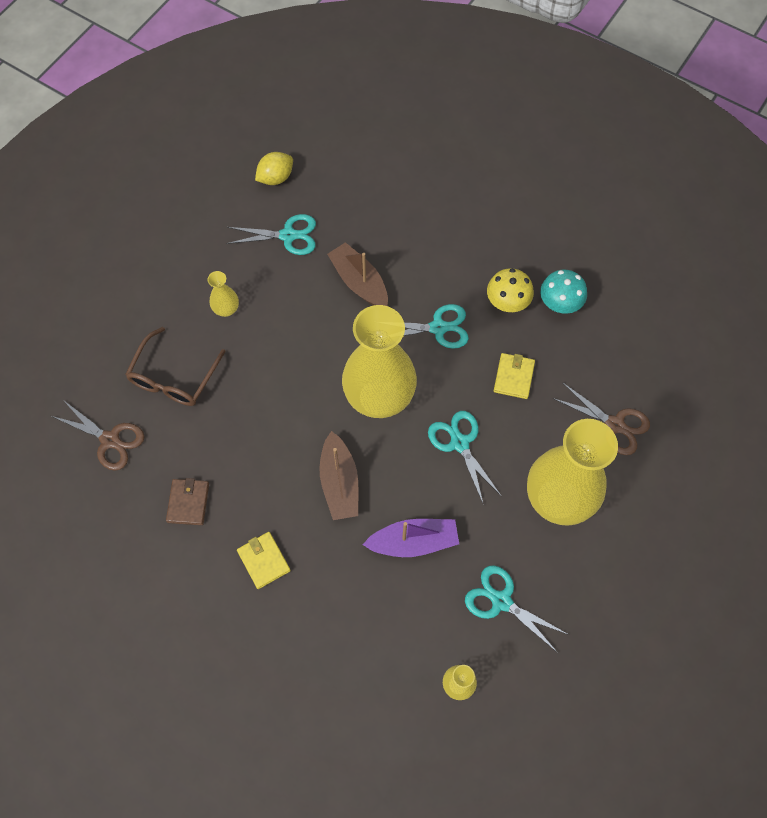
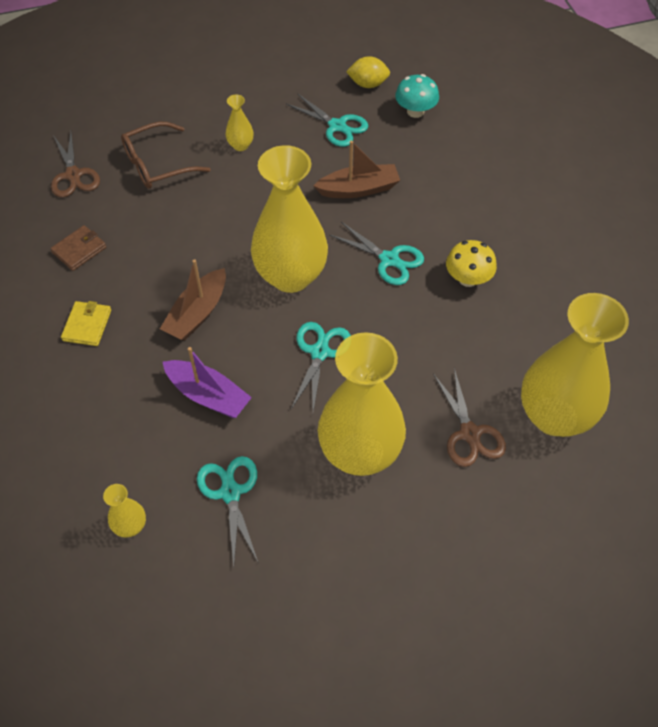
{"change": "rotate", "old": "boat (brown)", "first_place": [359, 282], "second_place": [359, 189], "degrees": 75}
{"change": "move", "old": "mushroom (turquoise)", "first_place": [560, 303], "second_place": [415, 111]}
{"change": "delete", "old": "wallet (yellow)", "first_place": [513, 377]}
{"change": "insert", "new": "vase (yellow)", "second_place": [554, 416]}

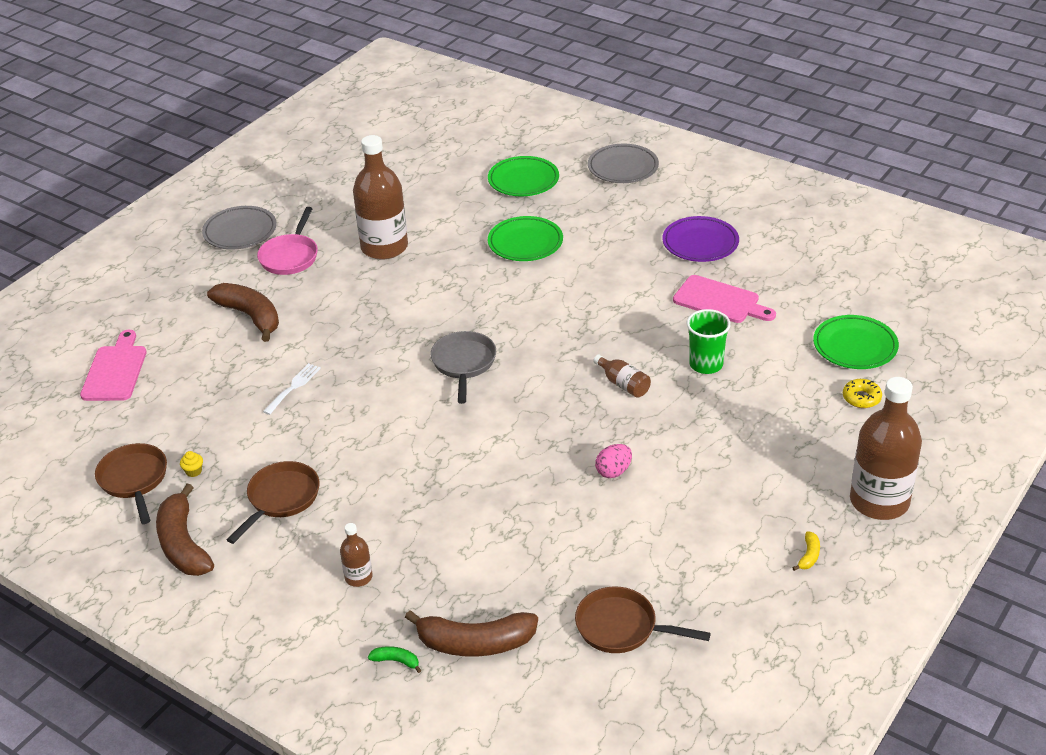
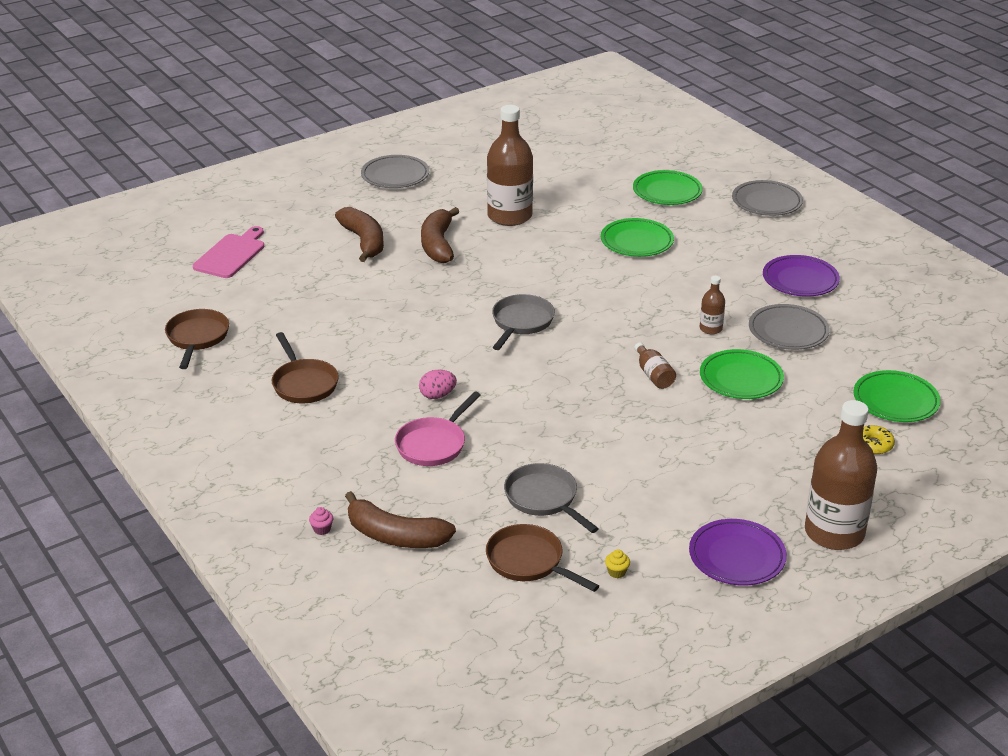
{"change": "move", "old": "pan (pink)", "first_place": [290, 256], "second_place": [434, 444]}
{"change": "replace", "old": "cutting board (pink)", "new": "plate (grey)", "first_place": [720, 301], "second_place": [788, 331]}
{"change": "replace", "old": "cup (green)", "new": "plate (green)", "first_place": [706, 364], "second_place": [741, 379]}
{"change": "delete", "old": "fork (white)", "first_place": [293, 387]}
{"change": "move", "old": "egg (pink)", "first_place": [613, 471], "second_place": [437, 395]}
{"change": "move", "old": "cupcake (yellow)", "first_place": [193, 471], "second_place": [616, 572]}
{"change": "rotate", "old": "pan (brown)", "first_place": [281, 499], "second_place": [303, 383], "degrees": 105}
{"change": "move", "old": "banana (brown)", "first_place": [183, 544], "second_place": [438, 244]}
{"change": "move", "old": "bottle (brown)", "first_place": [358, 577], "second_place": [710, 329]}
{"change": "replace", "old": "banana (yellow)", "new": "plate (purple)", "first_place": [809, 556], "second_place": [737, 557]}
{"change": "replace", "old": "banana (green)", "new": "cupcake (pink)", "first_place": [396, 661], "second_place": [322, 529]}
{"change": "insert", "new": "pan (grey)", "second_place": [544, 499]}

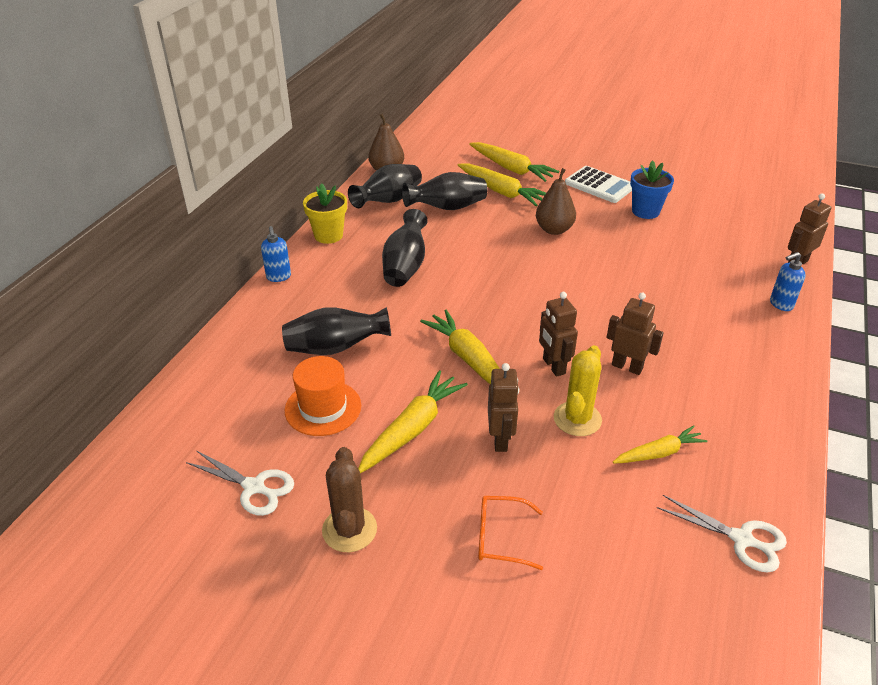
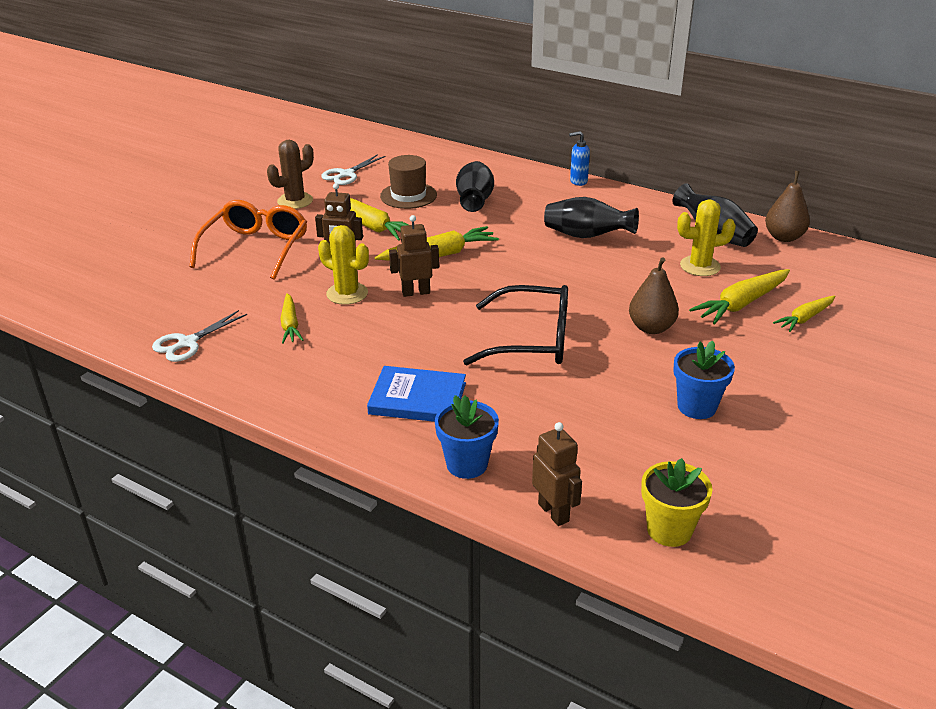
{"change": "resize", "old": "carrot (yellow)", "first_place": [511, 168], "second_place": [805, 318], "factor": 0.63}
{"change": "delete", "old": "calculator (white)", "first_place": [599, 185]}
{"change": "replace", "old": "vase (black)", "new": "cactus (yellow)", "first_place": [447, 208], "second_place": [700, 266]}
{"change": "move", "old": "flower pot (yellow)", "first_place": [328, 235], "second_place": [669, 530]}
{"change": "replace", "old": "soap dispenser (blue)", "new": "flower pot (blue)", "first_place": [780, 304], "second_place": [467, 464]}
{"change": "delete", "old": "robot (brown)", "first_place": [627, 367]}
{"change": "recolor", "old": "hat (orange)", "new": "hat (brown)", "first_place": [323, 408], "second_place": [408, 195]}
{"change": "rotate", "old": "cactus (brown)", "first_place": [349, 529], "second_place": [295, 201], "degrees": -45}
{"change": "resize", "old": "glasses (orange)", "first_place": [500, 537], "second_place": [256, 248], "factor": 1.87}
{"change": "insert", "new": "glasses (black)", "second_place": [532, 340]}
{"change": "insert", "new": "book (blue)", "second_place": [417, 398]}

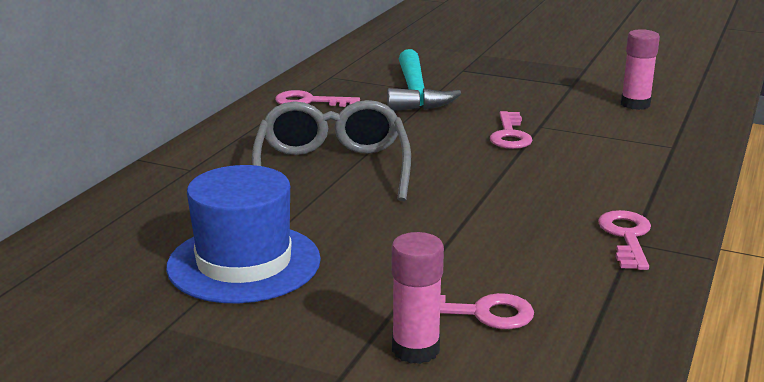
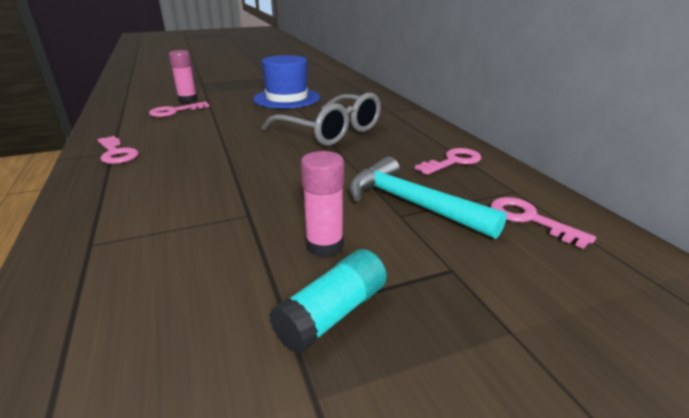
{"change": "move", "old": "glue stick (pink)", "first_place": [635, 104], "second_place": [324, 245]}
{"change": "move", "old": "key (pink)", "first_place": [510, 135], "second_place": [529, 219]}
{"change": "insert", "new": "glue stick (turquoise)", "second_place": [332, 314]}

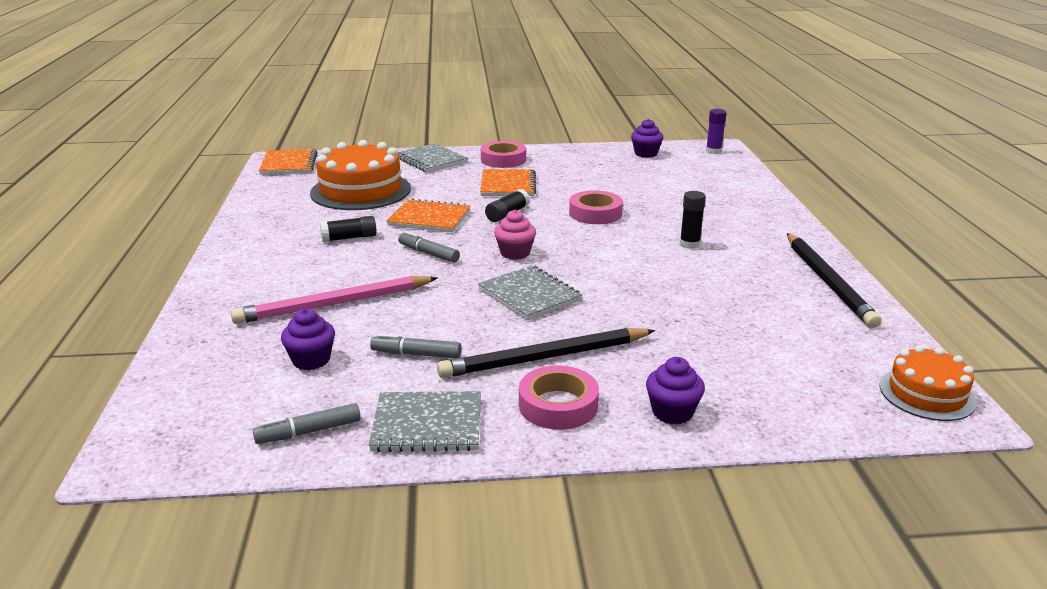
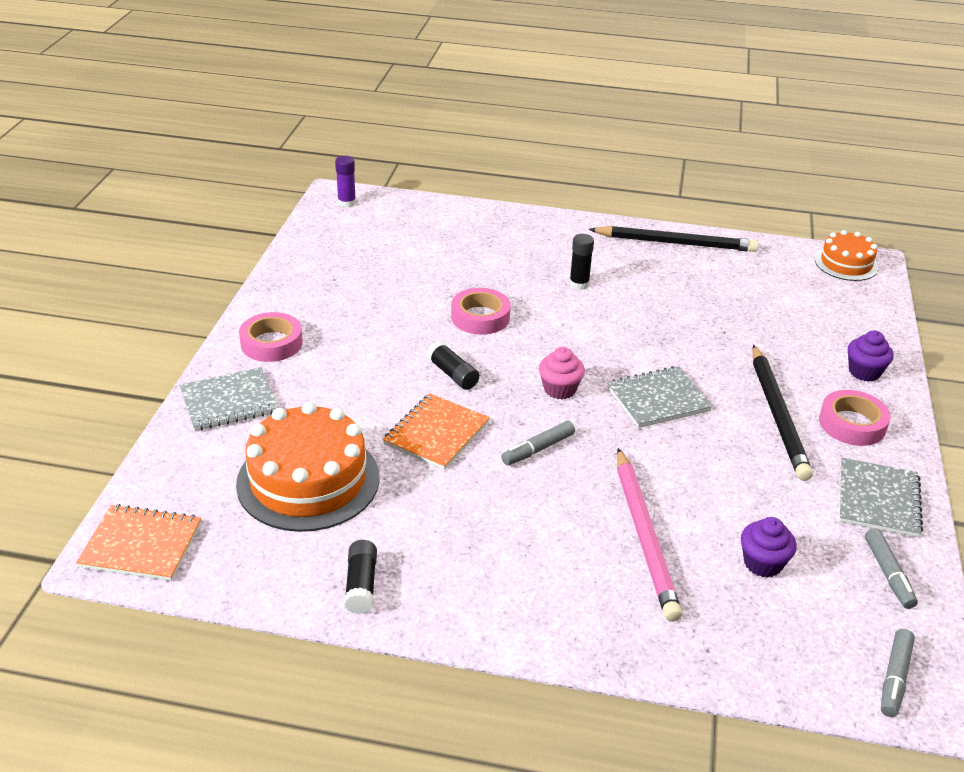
{"change": "delete", "old": "cupcake (purple)", "first_place": [646, 154]}
{"change": "delete", "old": "notebook (orange)", "first_place": [508, 185]}
{"change": "move", "old": "glue stick (black)", "first_place": [349, 238], "second_place": [361, 585]}
{"change": "move", "old": "marker (grey)", "first_place": [416, 354], "second_place": [894, 678]}

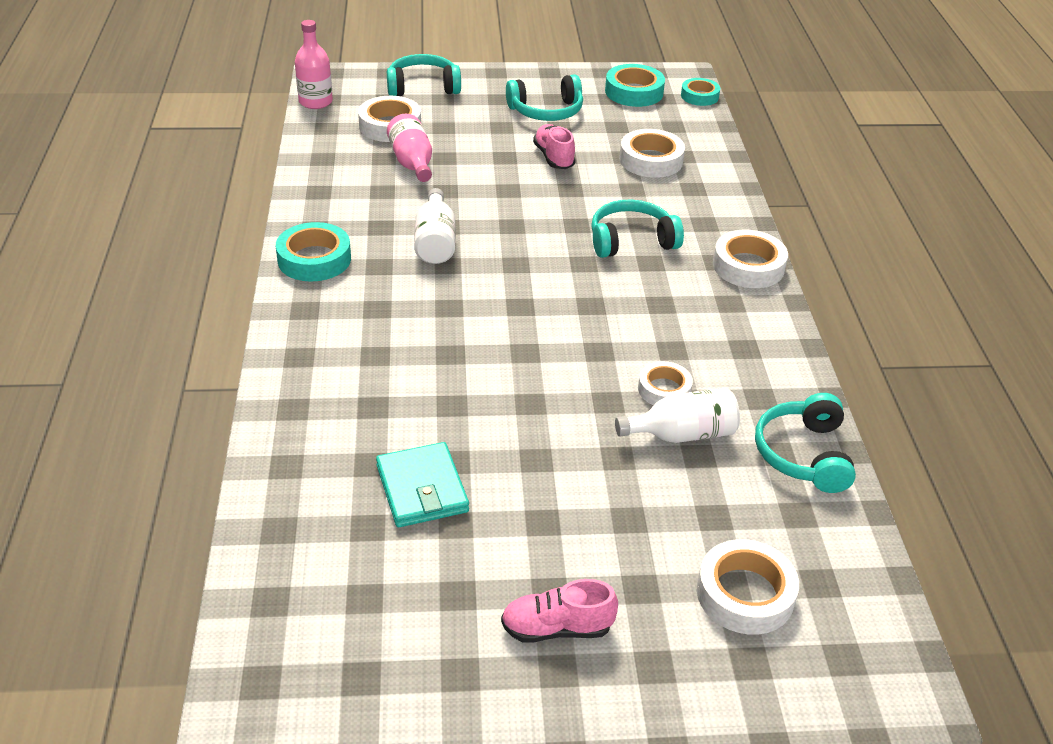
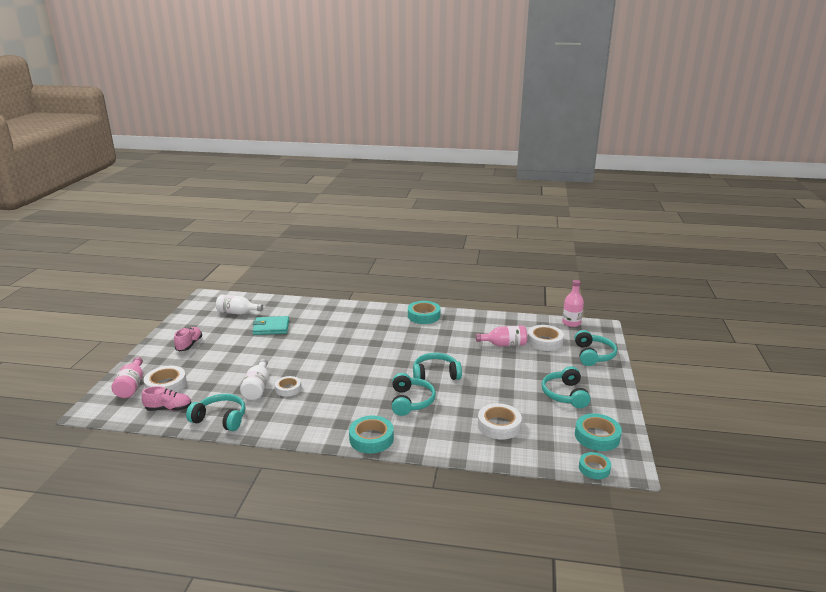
{"change": "move", "old": "shoe (pink)", "first_place": [554, 157], "second_place": [169, 409]}
{"change": "move", "old": "bottle (white)", "first_place": [435, 242], "second_place": [237, 313]}
{"change": "recolor", "old": "tape (white)", "new": "tape (turquoise)", "first_place": [748, 266], "second_place": [371, 438]}
{"change": "insert", "new": "headphones (turquoise)", "second_place": [435, 374]}
{"change": "insert", "new": "bottle (pink)", "second_place": [131, 386]}

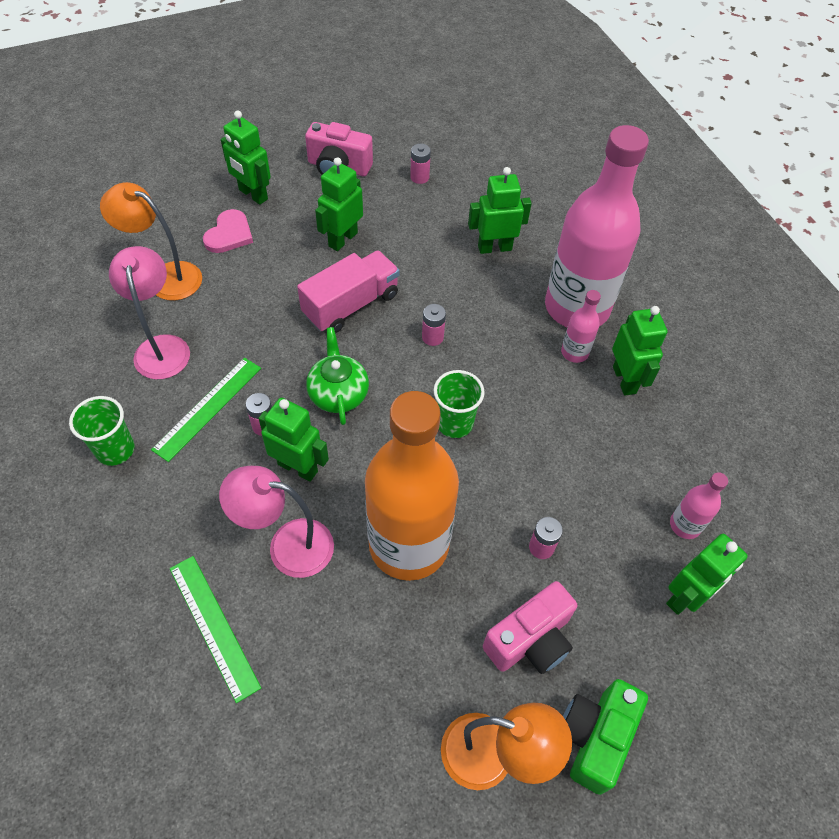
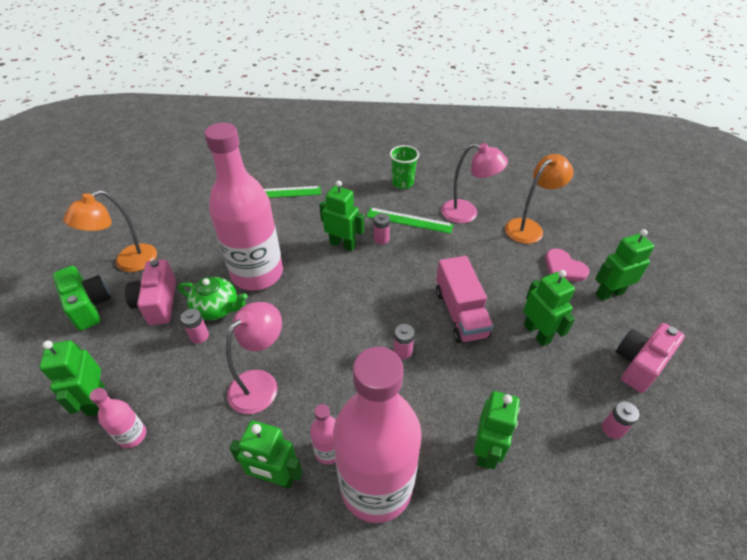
{"change": "move", "old": "teapot (green)", "first_place": [338, 394], "second_place": [217, 308]}
{"change": "rotate", "old": "ruler (green)", "first_place": [208, 408], "second_place": [409, 220], "degrees": -45}
{"change": "delete", "old": "cup (green)", "first_place": [454, 423]}
{"change": "recolor", "old": "bottle (orange)", "new": "bottle (pink)", "first_place": [408, 544], "second_place": [257, 274]}
{"change": "rotate", "old": "robot (green)", "first_place": [298, 467], "second_place": [342, 244], "degrees": -120}
{"change": "move", "old": "lamp (pink)", "first_place": [287, 545], "second_place": [260, 383]}

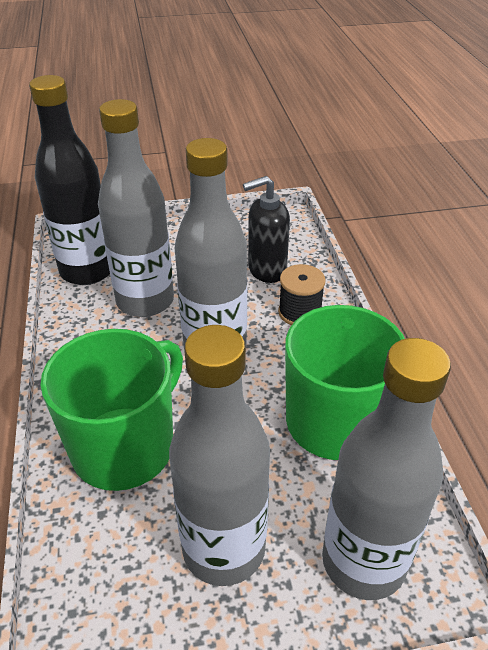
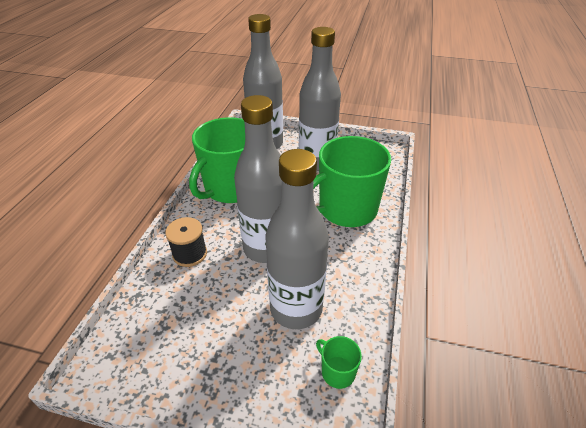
{"change": "replace", "old": "bottle (black)", "new": "mug (green)", "first_place": [87, 271], "second_place": [337, 371]}
{"change": "delete", "old": "soap dispenser (black)", "first_place": [266, 270]}

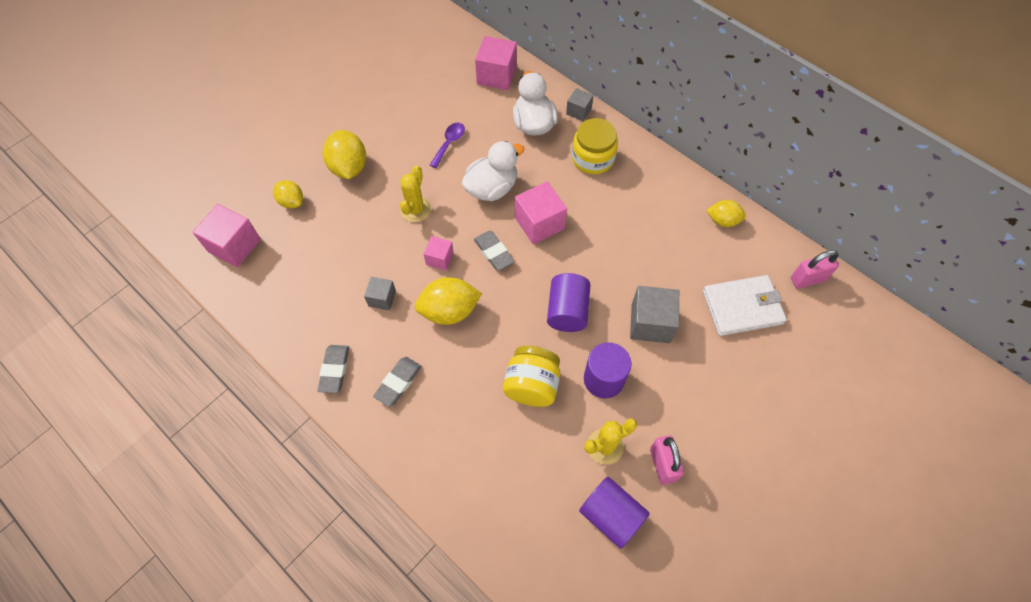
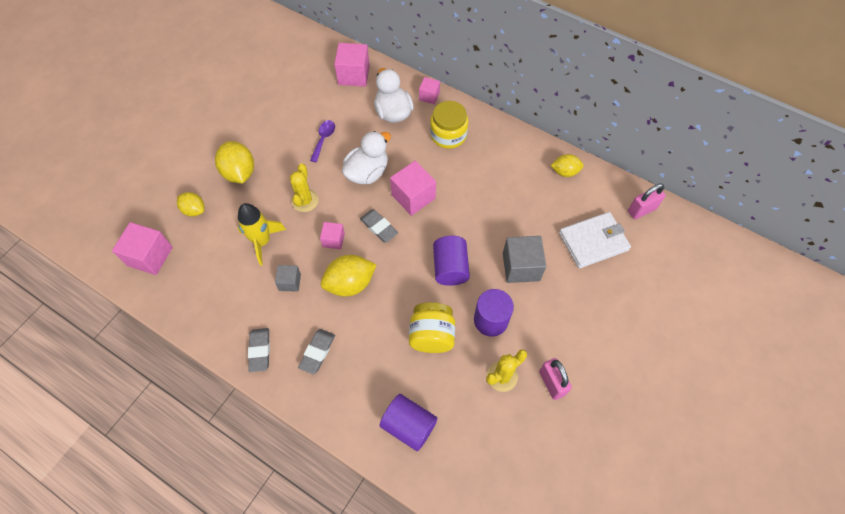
{"change": "recolor", "old": "cube (grey)", "new": "cube (pink)", "first_place": [578, 111], "second_place": [429, 96]}
{"change": "move", "old": "cylinder (purple)", "first_place": [611, 515], "second_place": [409, 425]}
{"change": "insert", "new": "rocket (yellow)", "second_place": [262, 241]}

